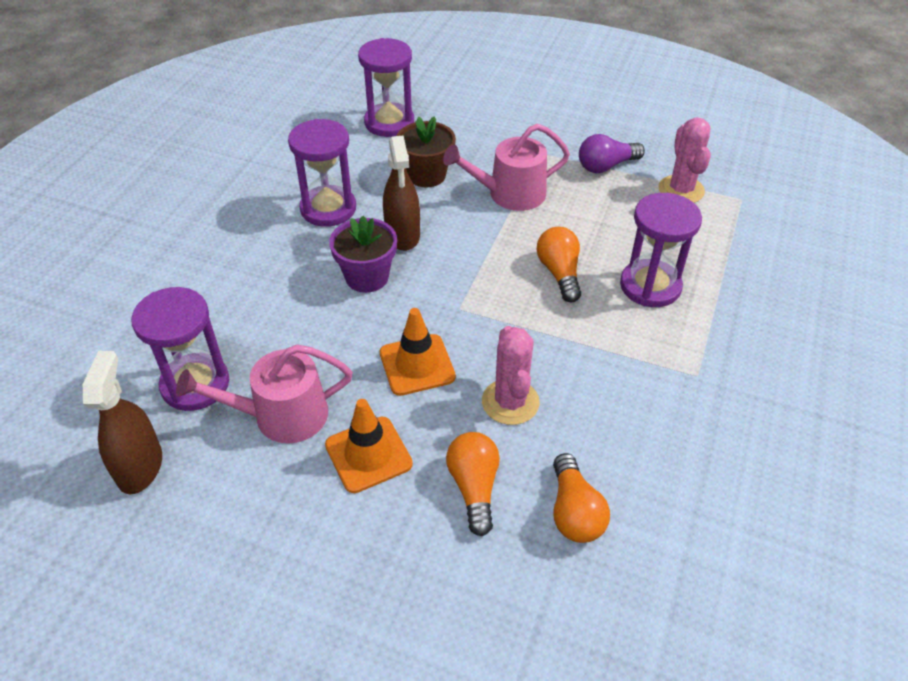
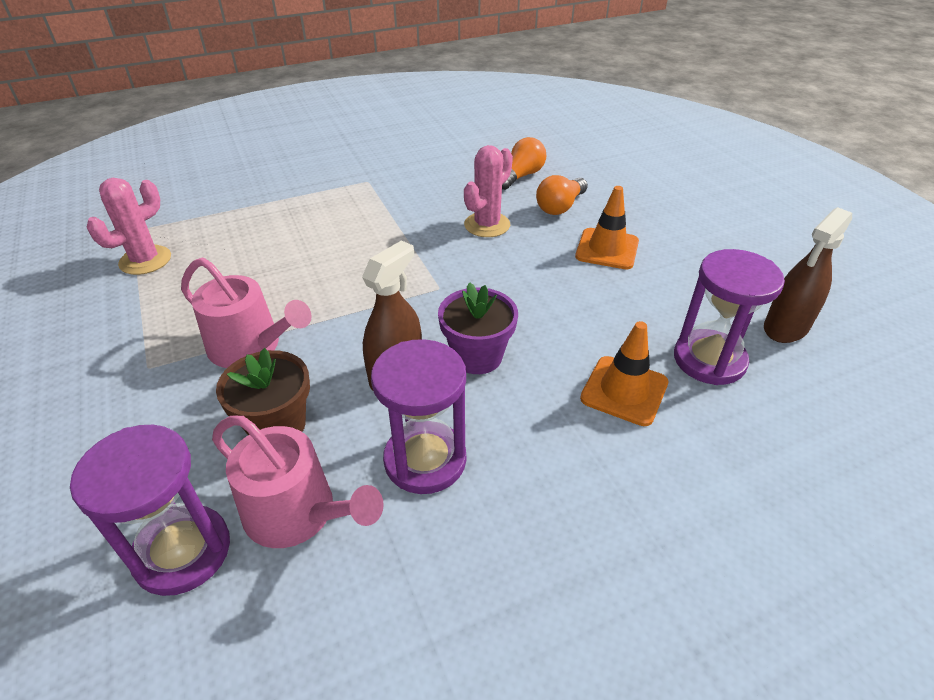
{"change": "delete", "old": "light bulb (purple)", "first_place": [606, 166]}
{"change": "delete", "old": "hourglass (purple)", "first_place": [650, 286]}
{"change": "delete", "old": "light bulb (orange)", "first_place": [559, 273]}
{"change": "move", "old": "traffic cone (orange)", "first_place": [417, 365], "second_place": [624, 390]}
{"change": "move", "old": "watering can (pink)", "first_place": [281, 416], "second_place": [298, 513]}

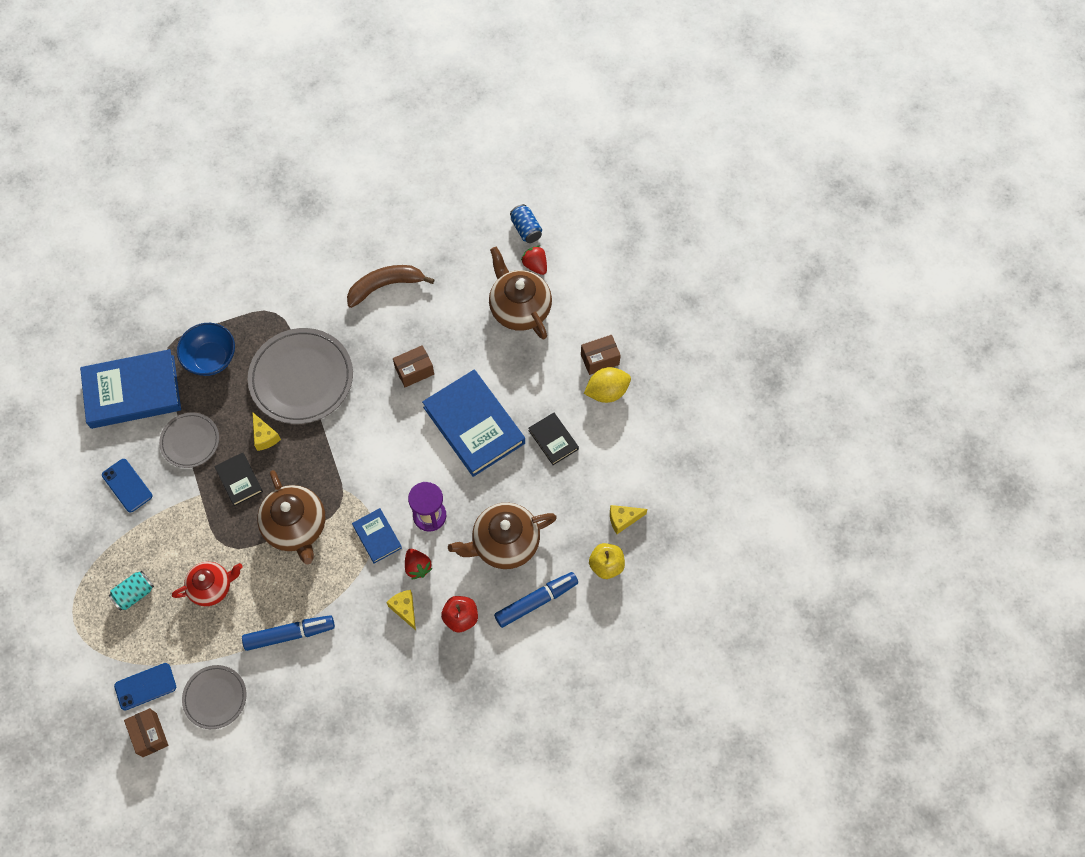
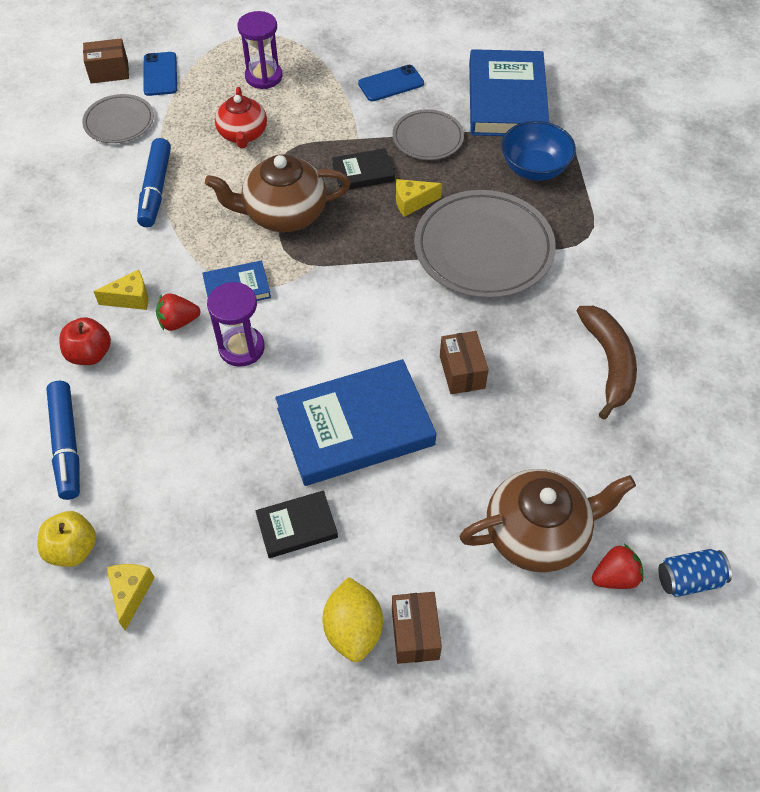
{"change": "delete", "old": "teapot (brown)", "first_place": [504, 543]}
{"change": "replace", "old": "can (turquoise)", "new": "hourglass (purple)", "first_place": [134, 594], "second_place": [263, 77]}

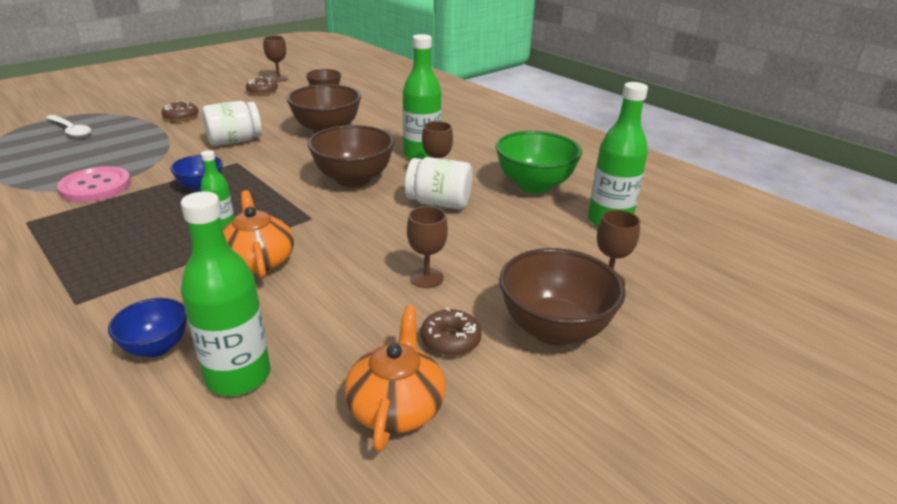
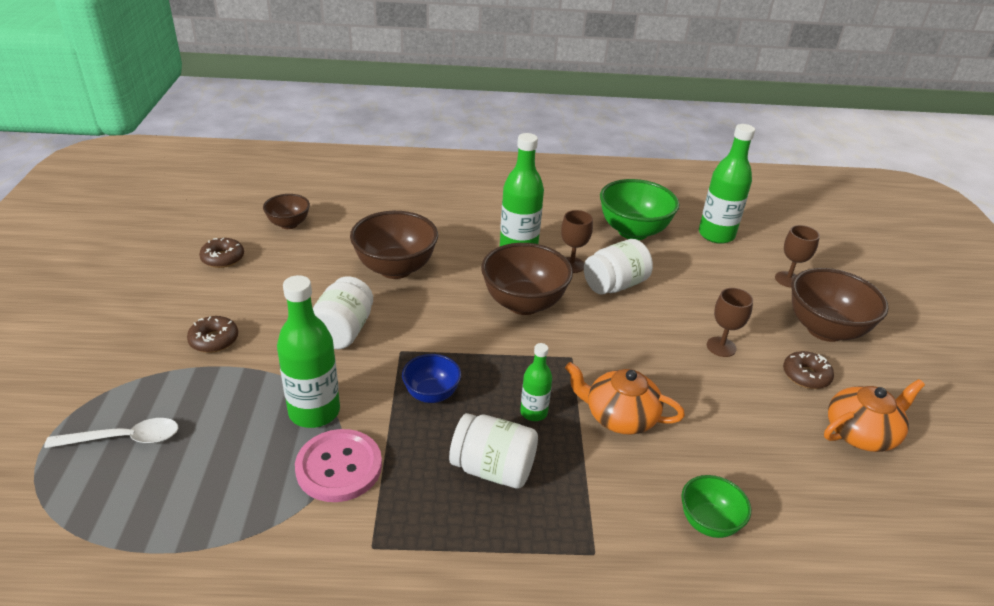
{"change": "delete", "old": "goblet (brown)", "first_place": [278, 78]}
{"change": "move", "old": "bottle (green)", "first_place": [238, 376], "second_place": [314, 412]}
{"change": "recolor", "old": "bowl (blue)", "new": "bowl (green)", "first_place": [156, 347], "second_place": [708, 523]}
{"change": "rotate", "old": "teapot (orange)", "first_place": [396, 406], "second_place": [861, 433], "degrees": 105}
{"change": "insert", "new": "jar (white)", "second_place": [493, 469]}

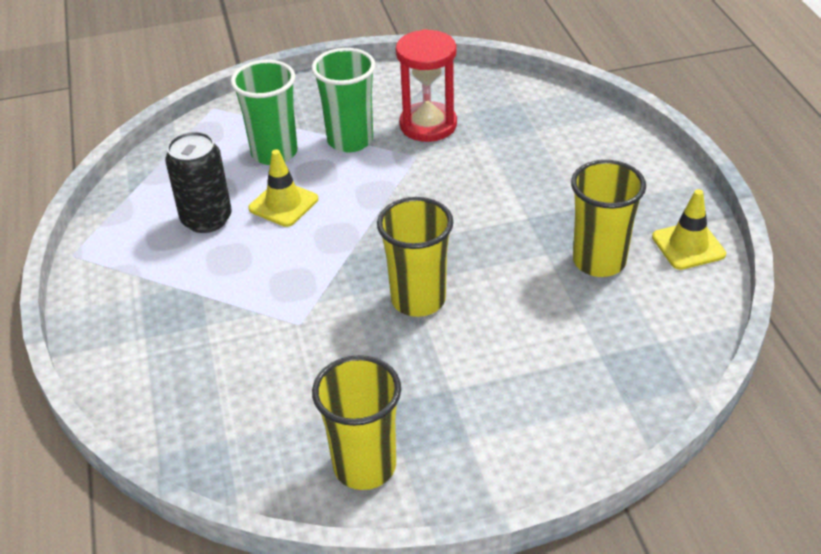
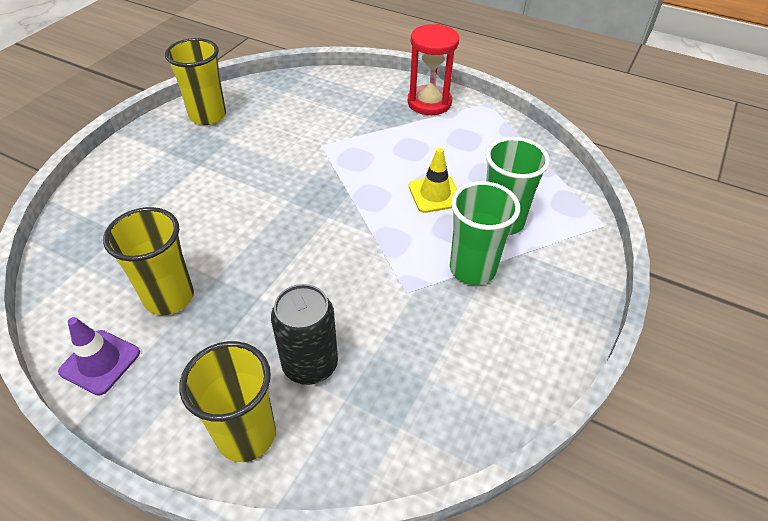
{"change": "move", "old": "hourglass (red)", "first_place": [428, 125], "second_place": [429, 103]}
{"change": "move", "old": "can (black)", "first_place": [206, 219], "second_place": [310, 364]}
{"change": "recolor", "old": "traffic cone (yellow)", "new": "traffic cone (purple)", "first_place": [688, 246], "second_place": [100, 362]}
{"change": "move", "old": "cup (yellow)", "first_place": [418, 300], "second_place": [246, 435]}

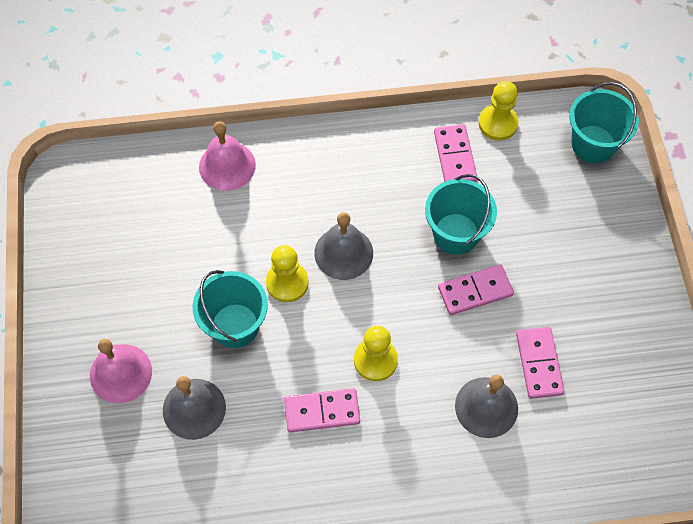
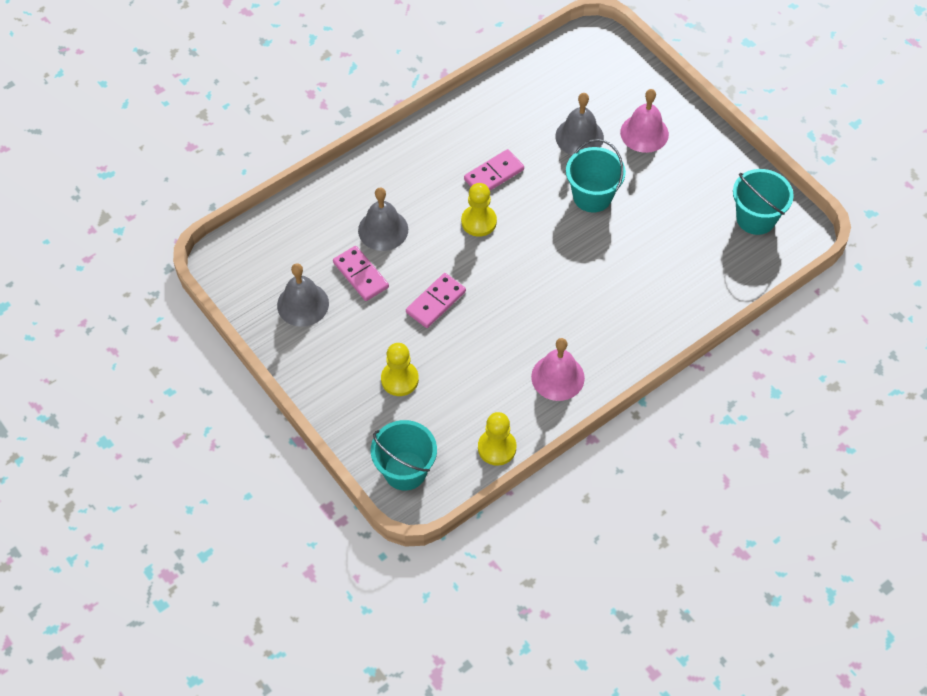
{"change": "move", "old": "bell (pink)", "first_place": [227, 166], "second_place": [557, 377]}
{"change": "delete", "old": "domino (pink)", "first_place": [454, 156]}
{"change": "move", "old": "bucket (turquoise)", "first_place": [456, 234], "second_place": [756, 218]}
{"change": "move", "old": "bell (grey)", "first_place": [343, 253], "second_place": [303, 304]}
{"change": "move", "old": "pawn (yellow)", "first_place": [287, 283], "second_place": [399, 379]}

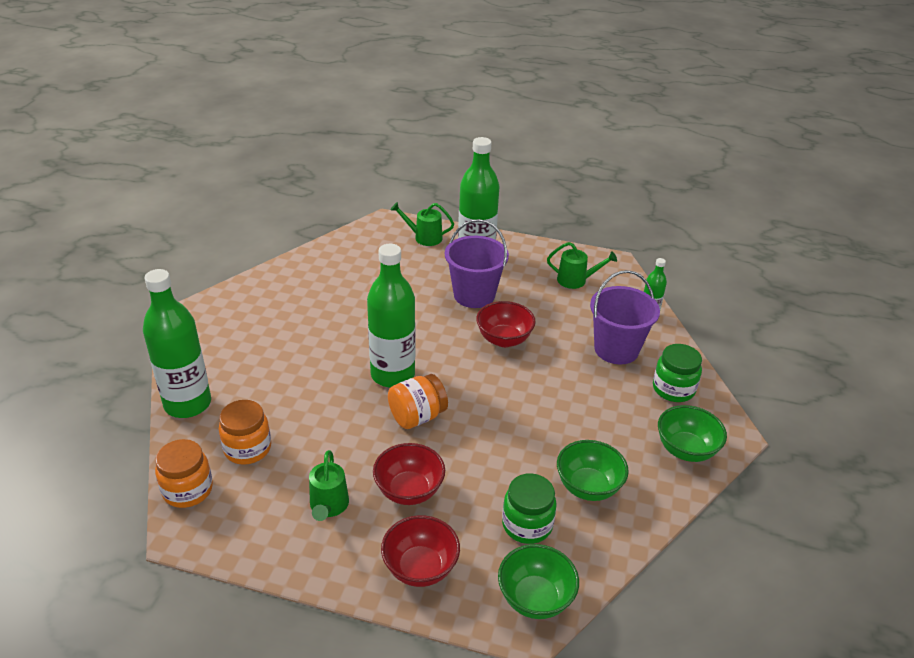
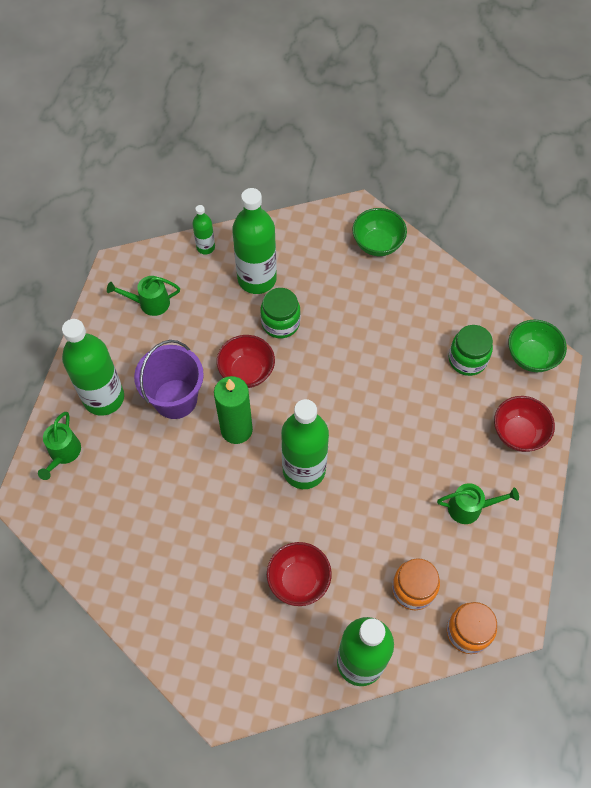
{"change": "rotate", "old": "watering can (green)", "first_place": [576, 280], "second_place": [149, 303], "degrees": -105}
{"change": "replace", "old": "bucket (purple)", "new": "bottle (green)", "first_place": [616, 349], "second_place": [257, 279]}
{"change": "move", "old": "jar (green)", "first_place": [673, 389], "second_place": [280, 323]}
{"change": "delete", "old": "jar (orange)", "first_place": [417, 416]}
{"change": "delete", "old": "bowl (green)", "first_place": [588, 487]}
{"change": "move", "old": "bowl (red)", "first_place": [409, 491], "second_place": [298, 580]}
{"change": "insert", "new": "candle (green)", "second_place": [236, 430]}

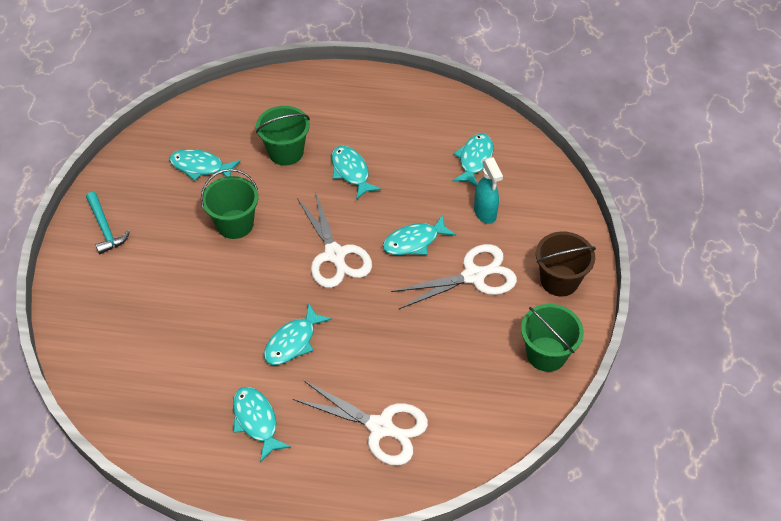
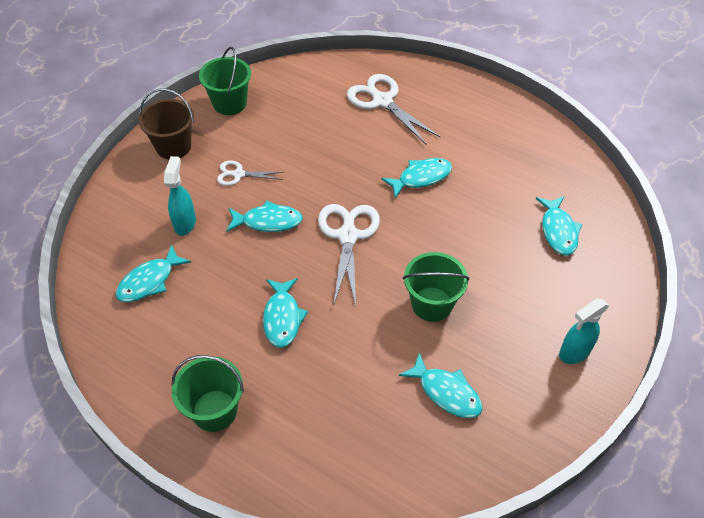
{"change": "move", "old": "bucket (green)", "first_place": [286, 152], "second_place": [214, 410]}
{"change": "replace", "old": "hammer (turquoise)", "new": "spray bottle (turquoise)", "first_place": [105, 228], "second_place": [574, 353]}
{"change": "resize", "old": "scissors (white)", "first_place": [474, 276], "second_place": [238, 174], "factor": 0.56}
{"change": "move", "old": "fish (turquoise)", "first_place": [256, 421], "second_place": [558, 231]}

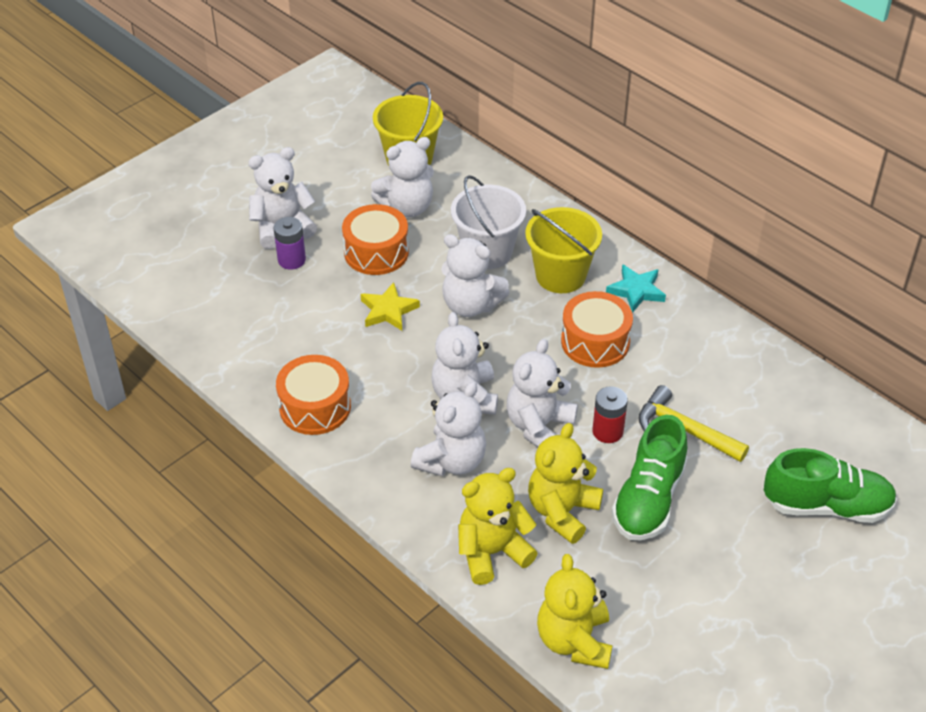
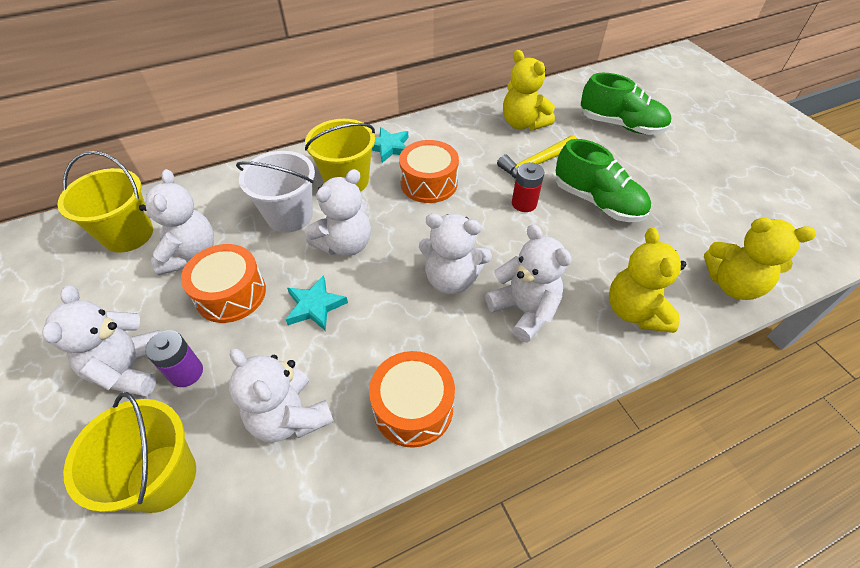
{"change": "recolor", "old": "star (yellow)", "new": "star (turquoise)", "first_place": [388, 310], "second_place": [315, 306]}
{"change": "move", "old": "teddy bear (white)", "first_place": [539, 426], "second_place": [290, 416]}
{"change": "move", "old": "teddy bear (yellow)", "first_place": [562, 511], "second_place": [523, 123]}
{"change": "rotate", "old": "shoe (green)", "first_place": [826, 506], "second_place": [621, 125], "degrees": 90}
{"change": "insert", "new": "bucket (yellow)", "second_place": [162, 477]}

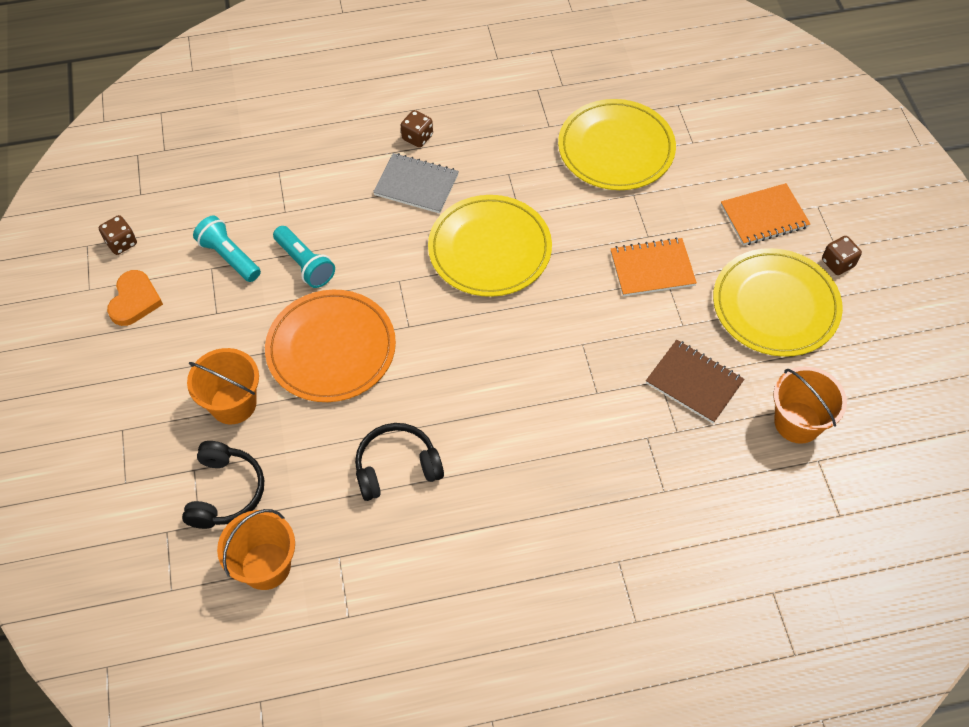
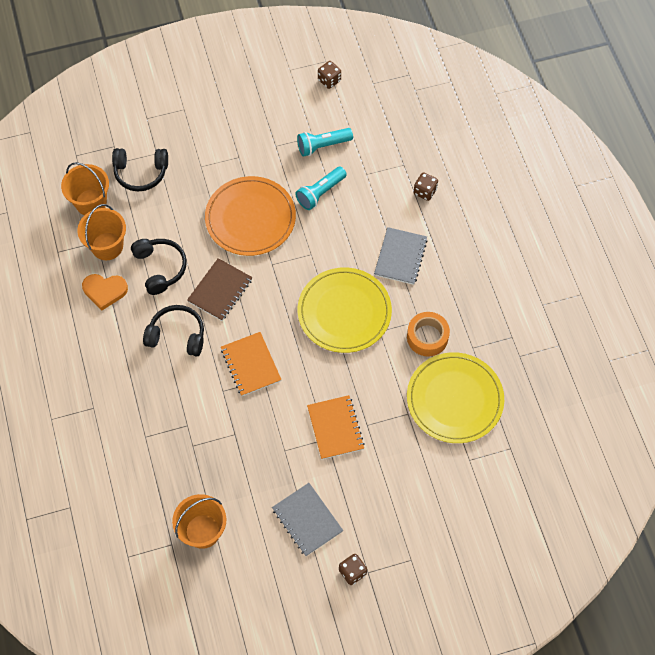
{"change": "move", "old": "dice (brown)", "first_place": [417, 137], "second_place": [425, 191]}
{"change": "move", "old": "notebook (orange)", "first_place": [764, 216], "second_place": [251, 365]}
{"change": "rotate", "old": "flashlight (turquoise)", "first_place": [229, 257], "second_place": [323, 146], "degrees": -150}
{"change": "replace", "old": "plate (yellow)", "new": "notebook (grey)", "first_place": [775, 305], "second_place": [307, 520]}
{"change": "move", "old": "heart (orange)", "first_place": [135, 300], "second_place": [105, 291]}
{"change": "move", "old": "notebook (brown)", "first_place": [694, 382], "second_place": [220, 290]}
{"change": "move", "old": "bucket (orange)", "first_place": [233, 403], "second_place": [107, 246]}
{"change": "insert", "new": "headphones (black)", "second_place": [177, 335]}
{"change": "insert", "new": "tape (orange)", "second_place": [427, 337]}

